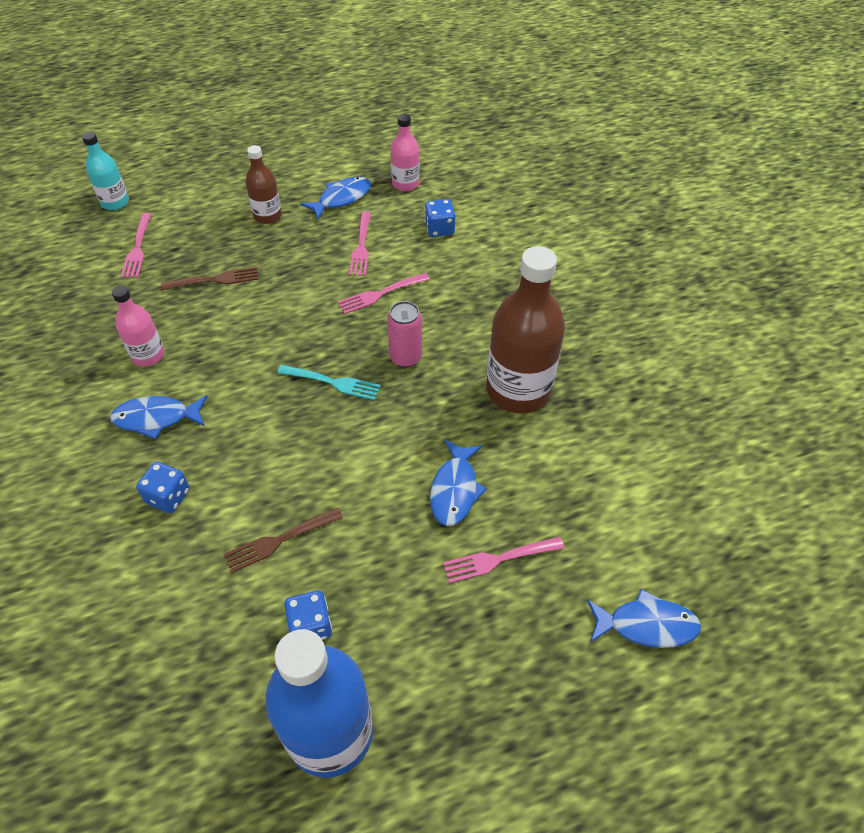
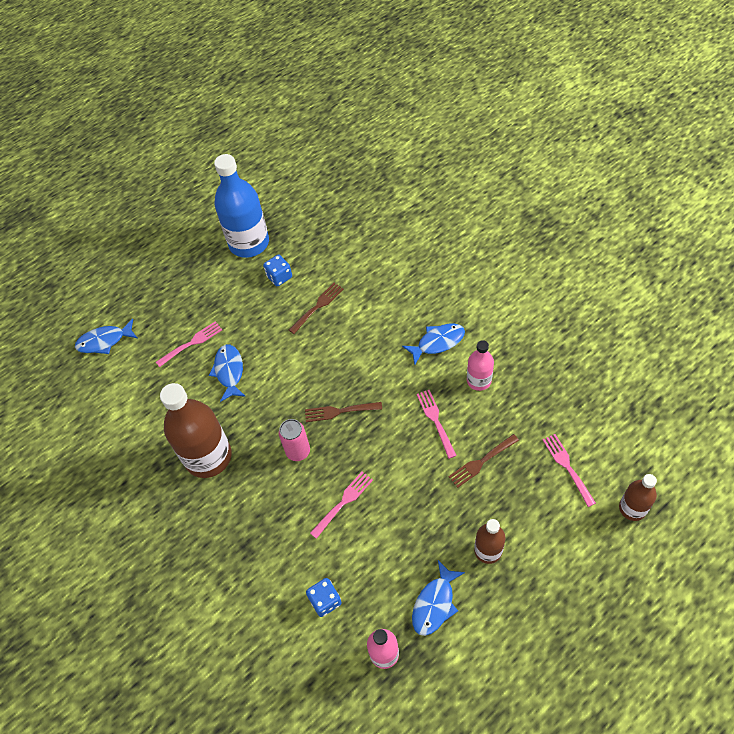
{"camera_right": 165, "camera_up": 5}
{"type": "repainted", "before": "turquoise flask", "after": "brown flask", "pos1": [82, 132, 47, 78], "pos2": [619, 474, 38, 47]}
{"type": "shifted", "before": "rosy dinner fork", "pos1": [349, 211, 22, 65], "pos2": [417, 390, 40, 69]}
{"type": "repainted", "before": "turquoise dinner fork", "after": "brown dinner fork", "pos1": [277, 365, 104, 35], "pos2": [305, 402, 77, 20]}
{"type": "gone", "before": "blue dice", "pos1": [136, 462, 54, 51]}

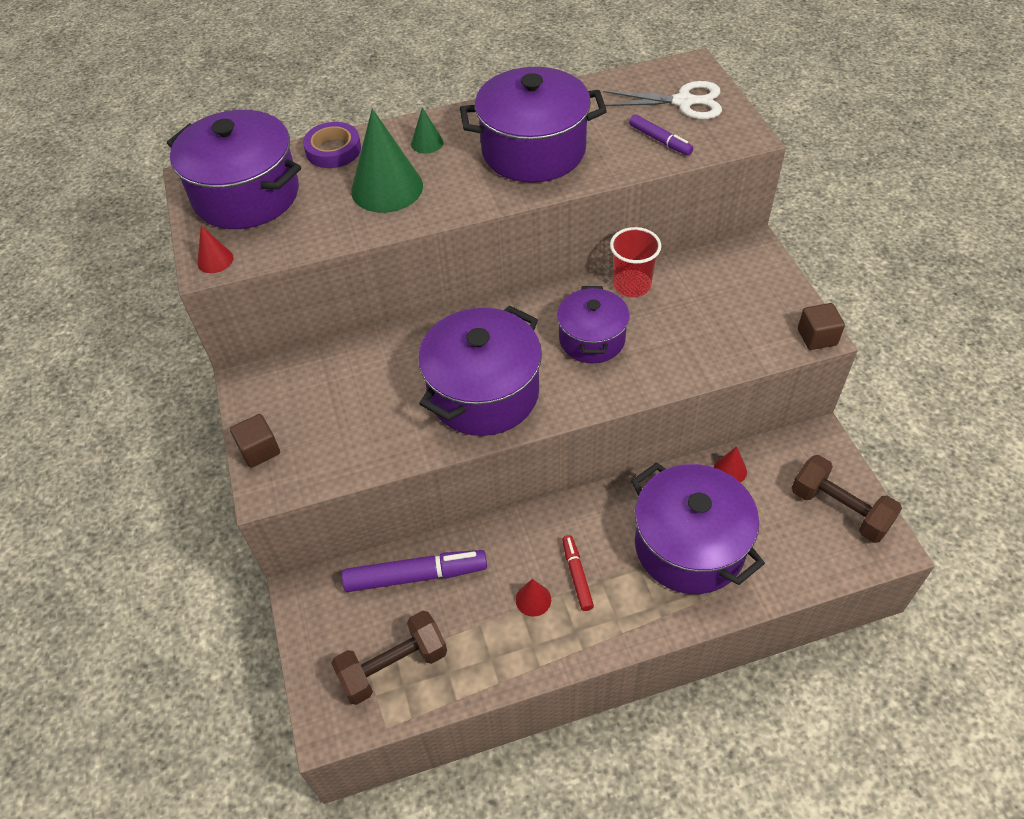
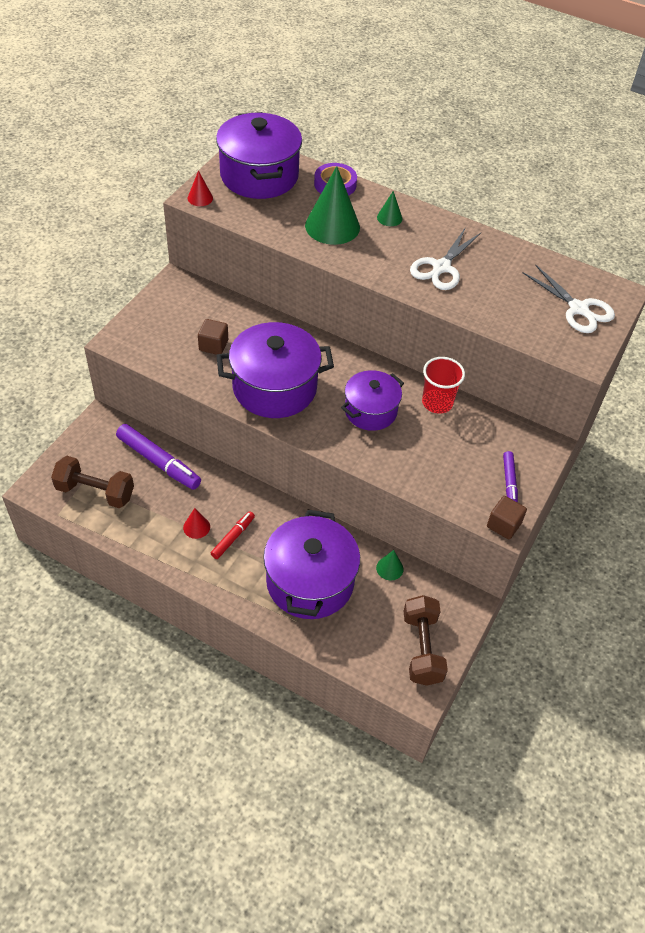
{"camera_right": 40, "camera_up": 0}
{"type": "swapped", "before": "violet pot", "after": "pure white pair of scissors", "pos1": [460, 67, 147, 116], "pos2": [410, 227, 71, 63]}
{"type": "shifted", "before": "violet marker", "pos1": [629, 114, 64, 42], "pos2": [503, 451, 15, 52]}
{"type": "shifted", "before": "brown solid cube", "pos1": [230, 414, 50, 54], "pos2": [198, 319, 30, 36]}
{"type": "repainted", "before": "red cone shape", "after": "emerald cone shape", "pos1": [714, 447, 33, 36], "pos2": [376, 550, 28, 31]}

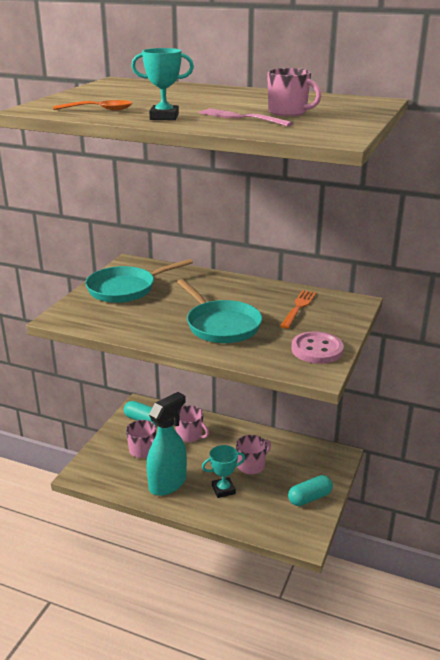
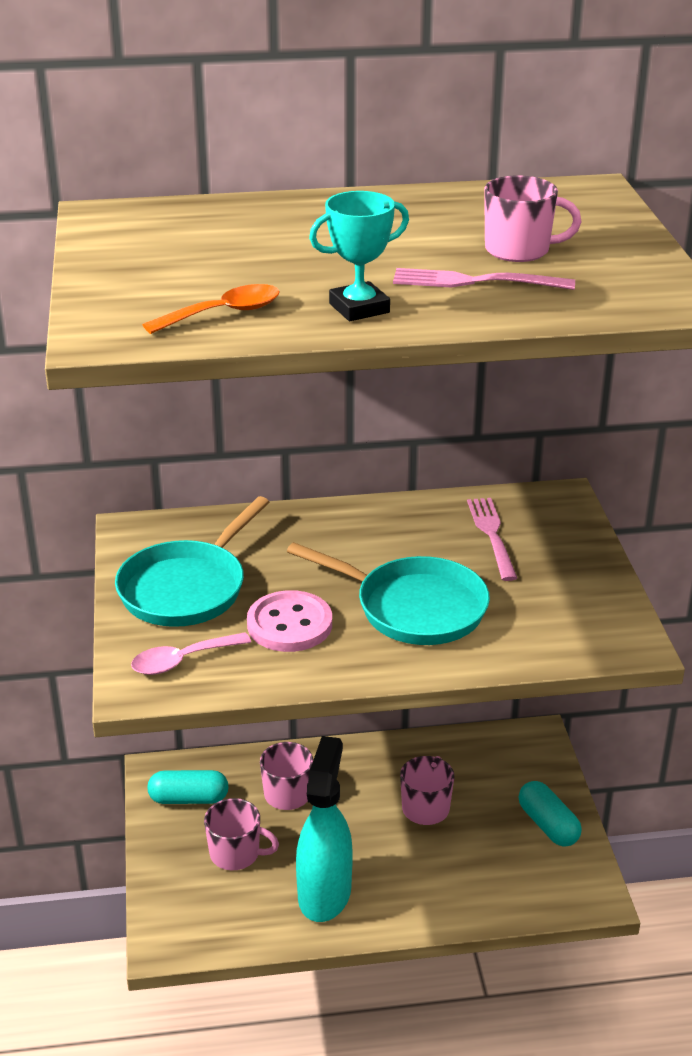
{"camera_right": -30, "camera_up": 5}
{"type": "repainted", "before": "orange dinner fork", "after": "rosy dinner fork", "pos1": [280, 290, 36, 39], "pos2": [467, 498, 50, 83]}
{"type": "shifted", "before": "rosy shirt button", "pos1": [291, 331, 53, 33], "pos2": [247, 590, 85, 62]}
{"type": "gone", "before": "turquoise prize cup", "pos1": [202, 445, 43, 53]}
{"type": "rotated", "before": "turquoise pill shape", "pos1": [288, 475, 45, 31], "pos2": [518, 781, 64, 65], "turn": -60}
{"type": "new", "after": "rosy tablespoon", "pos2": [131, 632, 120, 43]}

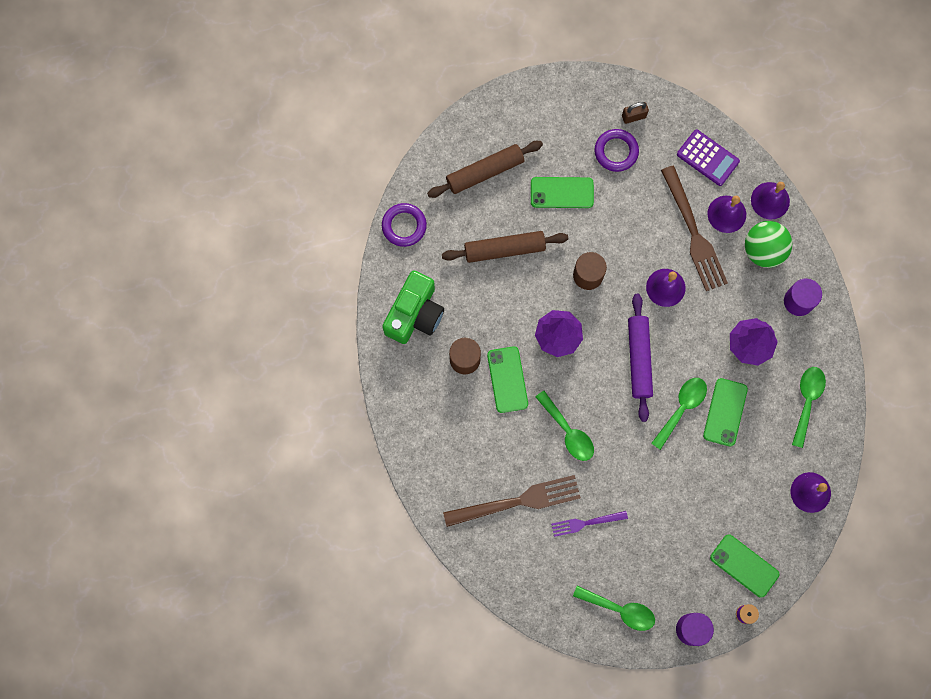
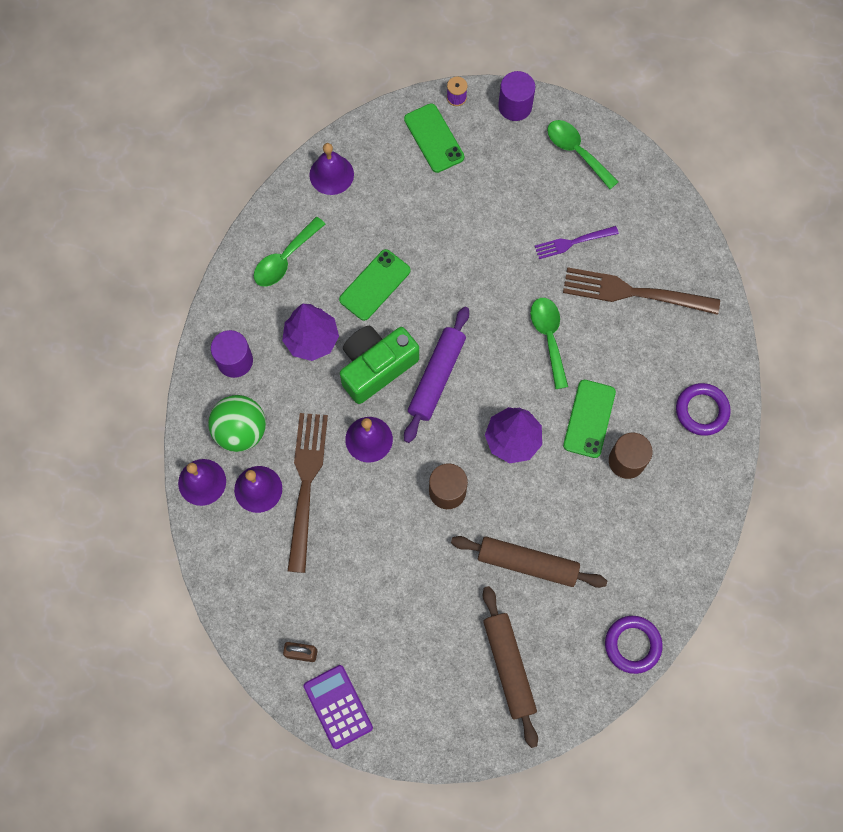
{"camera_right": -155, "camera_up": -5}
{"type": "shifted", "before": "violet ring", "pos1": [594, 129, 45, 43], "pos2": [676, 383, 55, 53]}
{"type": "shifted", "before": "violet adding machine", "pos1": [677, 129, 63, 57], "pos2": [304, 665, 69, 84]}
{"type": "rotated", "before": "brown pastry roller", "pos1": [427, 141, 116, 57], "pos2": [483, 586, 55, 162], "turn": 75}
{"type": "gone", "before": "emerald smartphone", "pos1": [531, 177, 63, 31]}
{"type": "shifted", "before": "emerald compact camera", "pos1": [382, 270, 62, 74], "pos2": [340, 326, 79, 78]}
{"type": "gone", "before": "emerald tablespoon", "pos1": [651, 378, 56, 72]}
{"type": "rotated", "before": "violet dinner fork", "pos1": [551, 511, 77, 26], "pos2": [535, 226, 84, 33], "turn": 150}

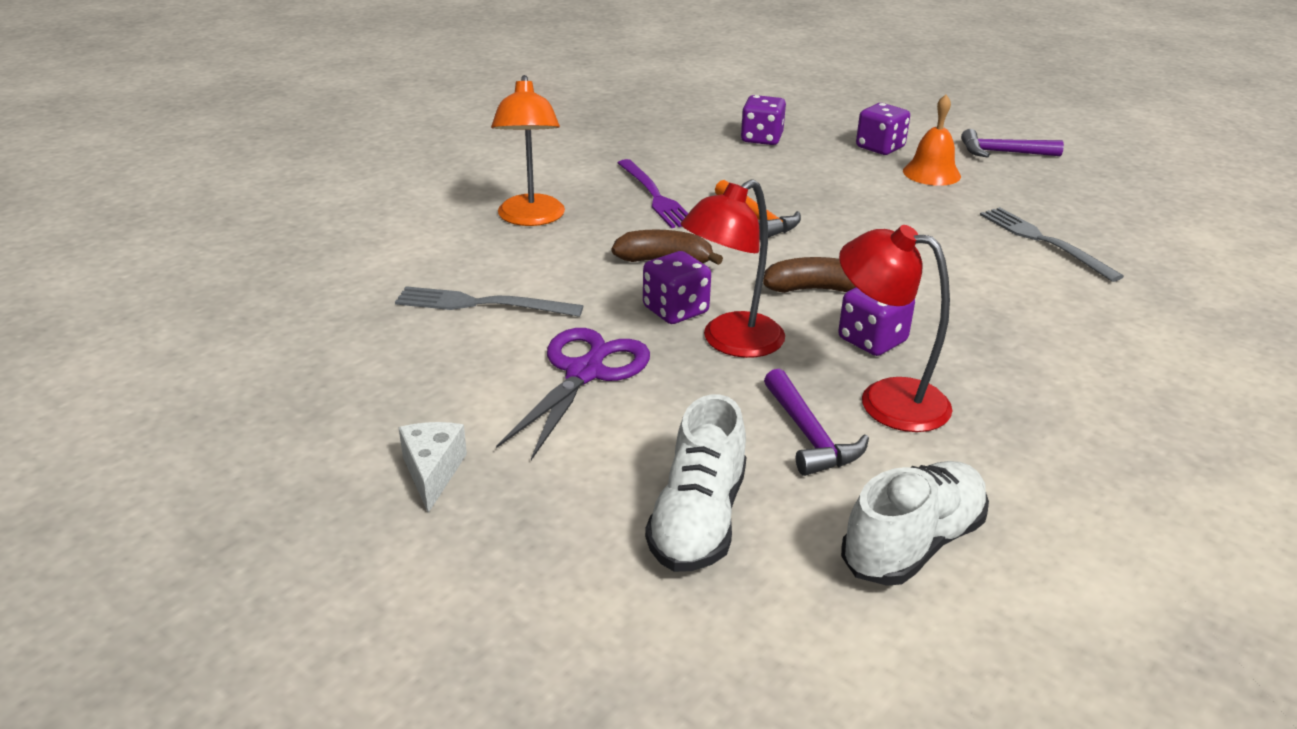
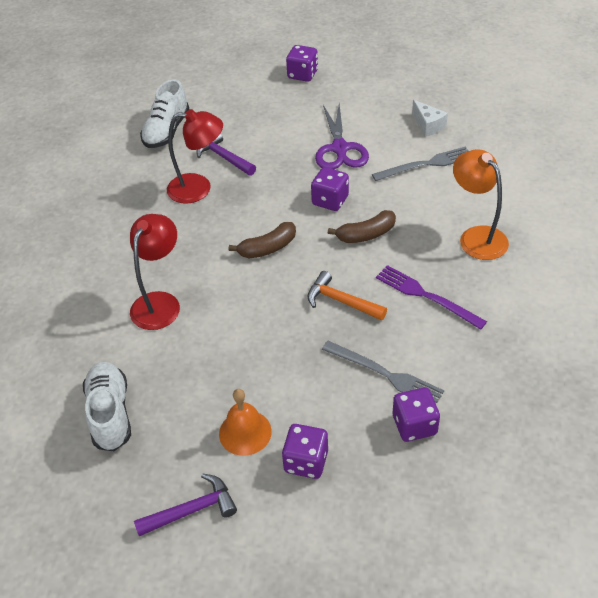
{"camera_right": 155, "camera_up": 15}
{"type": "shifted", "before": "red reading lamp", "pos1": [681, 179, 104, 179], "pos2": [130, 214, 50, 116]}
{"type": "shifted", "before": "ash-grey dinner fork", "pos1": [980, 207, 144, 75], "pos2": [322, 341, 122, 62]}
{"type": "shifted", "before": "violet dice", "pos1": [838, 287, 77, 69], "pos2": [286, 45, 32, 37]}
{"type": "shifted", "before": "pure white shoe", "pos1": [645, 394, 101, 178], "pos2": [83, 362, 48, 89]}
{"type": "shifted", "before": "pure white piece of cheese", "pos1": [398, 422, 69, 91], "pos2": [412, 100, 36, 37]}

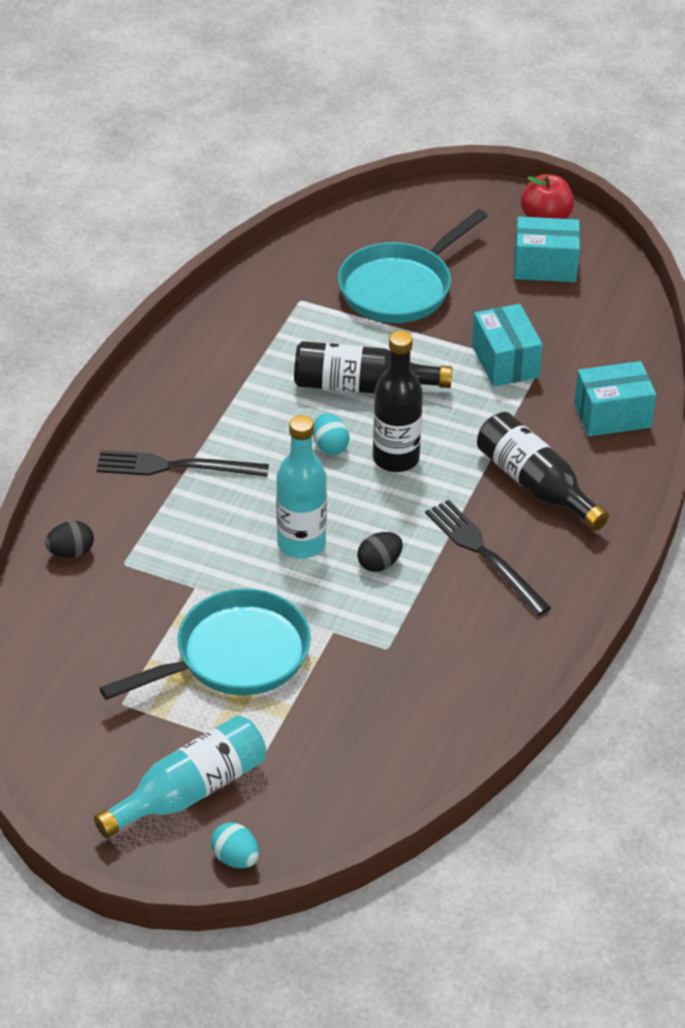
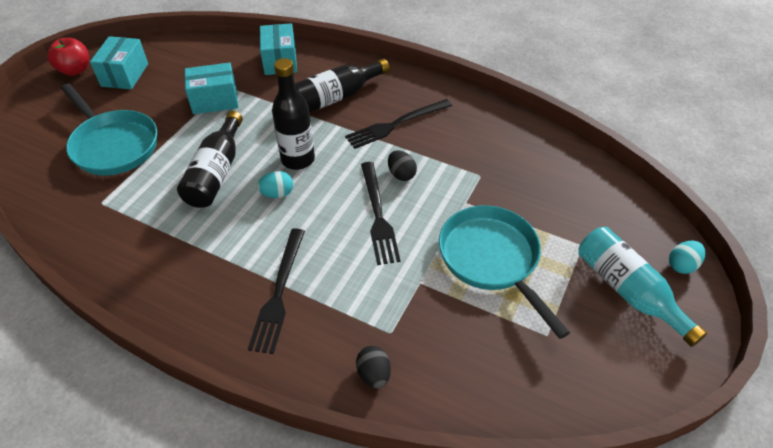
{"camera_right": -85, "camera_up": 5}
{"type": "swapped", "before": "turquoise flask", "after": "black dinner fork", "pos1": [276, 415, 51, 144], "pos2": [361, 162, 40, 103]}

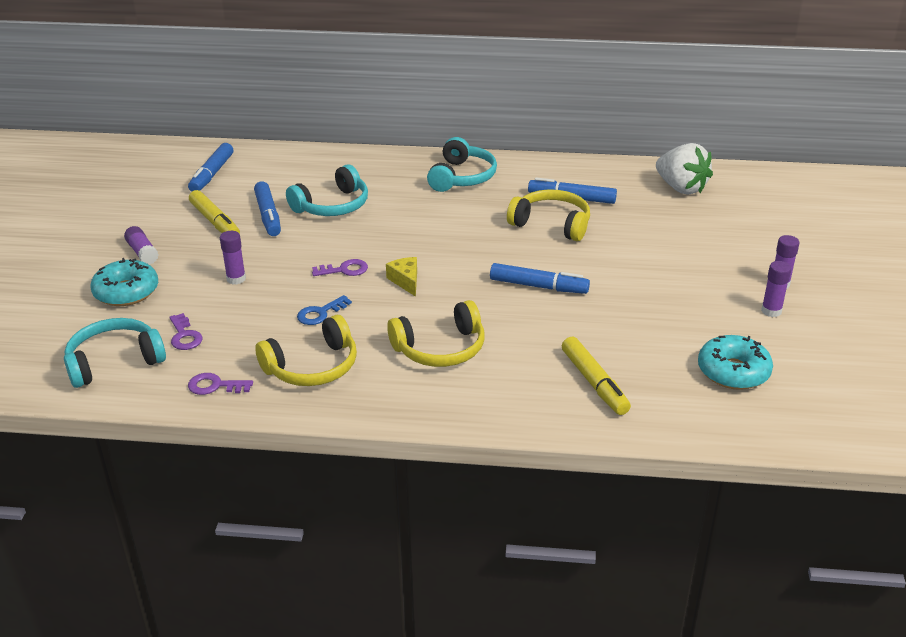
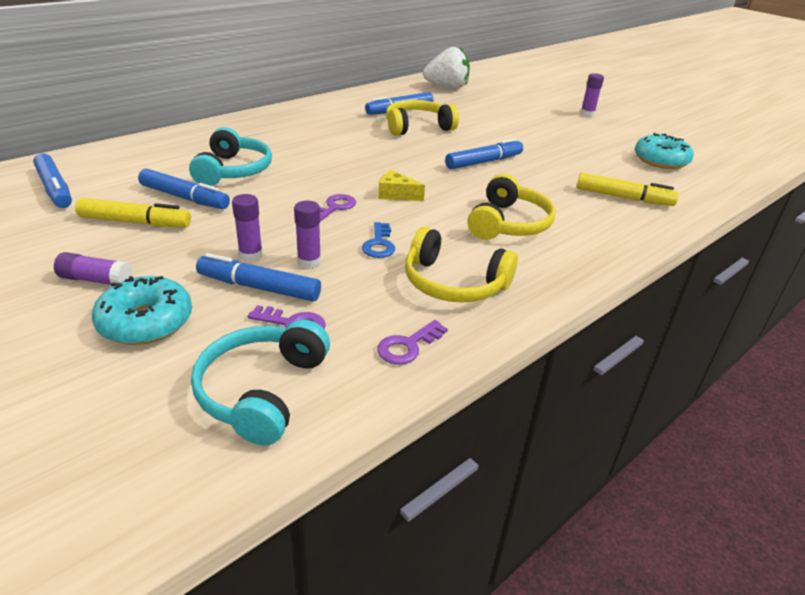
{"camera_right": -50, "camera_up": 0}
{"type": "gone", "before": "turquoise headset", "pos1": [427, 137, 70, 55]}
{"type": "shifted", "before": "violet glue", "pos1": [761, 261, 31, 56], "pos2": [294, 201, 27, 68]}
{"type": "rotated", "before": "golden headset", "pos1": [255, 315, 102, 71], "pos2": [405, 227, 113, 76], "turn": 105}
{"type": "new", "after": "blue marker", "pos2": [196, 253, 125, 48]}

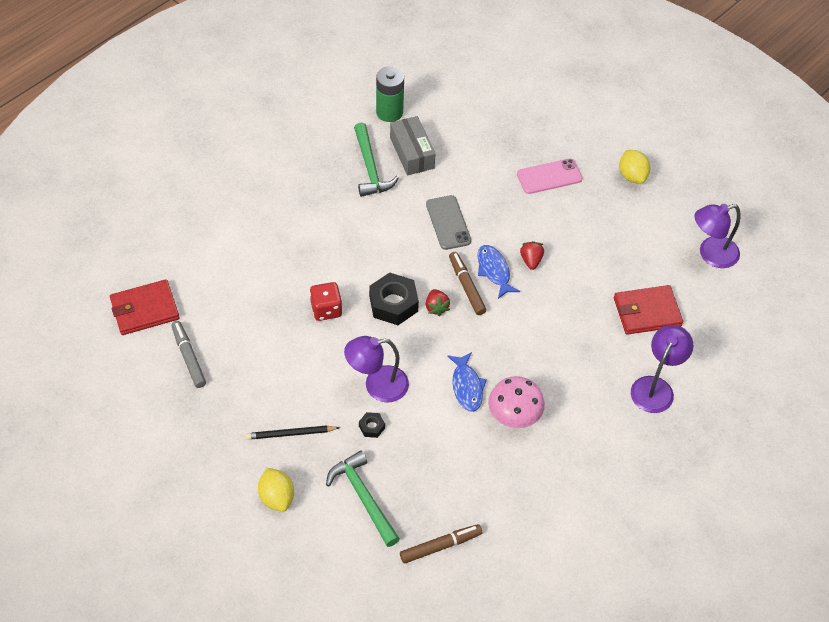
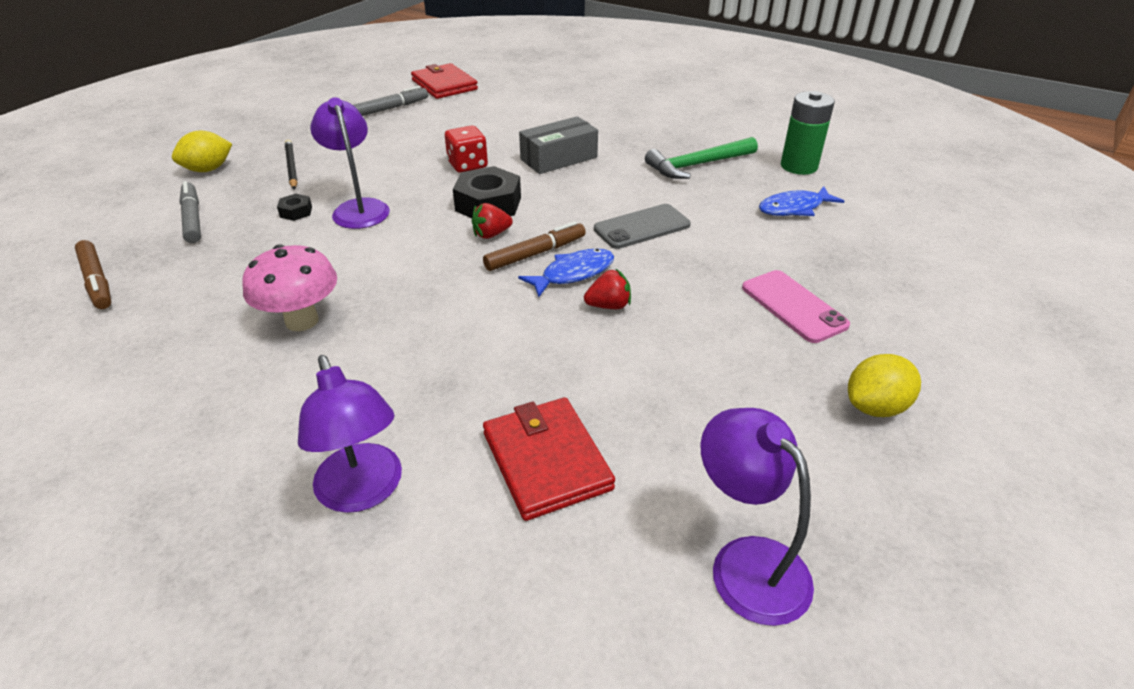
{"camera_right": 80, "camera_up": -15}
{"type": "shifted", "before": "ash-grey box", "pos1": [390, 116, 45, 59], "pos2": [519, 116, 79, 58]}
{"type": "rotated", "before": "violet reading lamp", "pos1": [631, 325, 62, 88], "pos2": [298, 355, 104, 158], "turn": 45}
{"type": "shifted", "before": "blue fish figure", "pos1": [447, 352, 40, 60], "pos2": [759, 187, 85, 29]}
{"type": "swapped", "before": "emerald claw hammer", "after": "ash-grey marker", "pos1": [326, 451, 74, 96], "pos2": [179, 181, 22, 62]}

